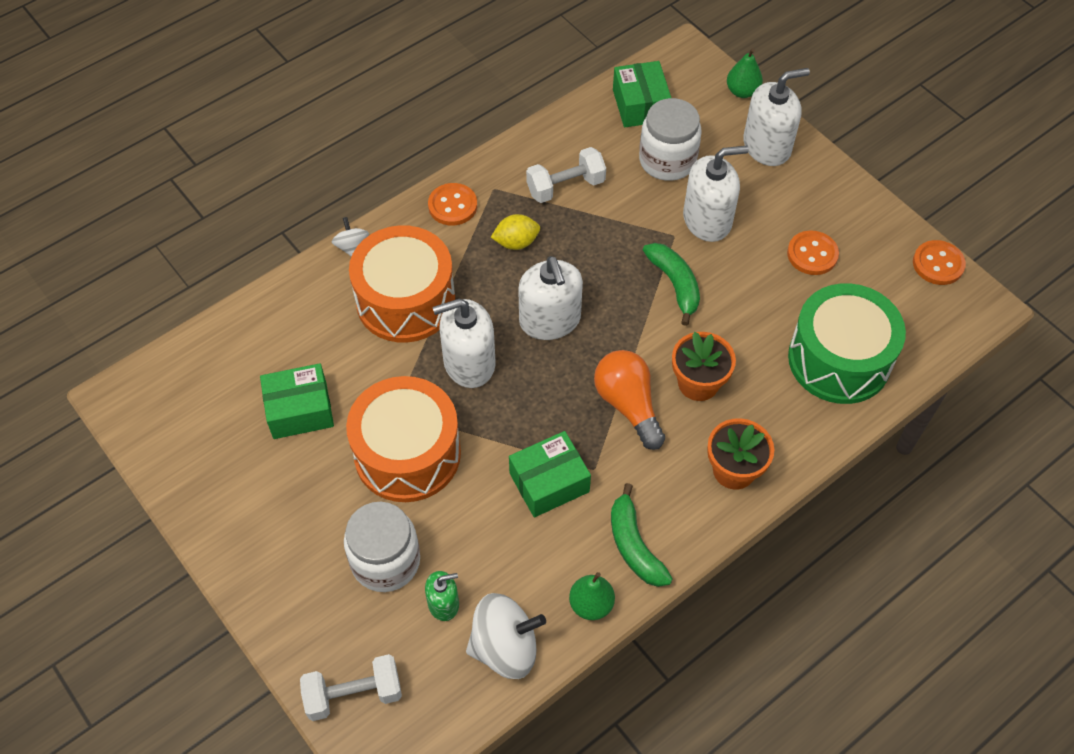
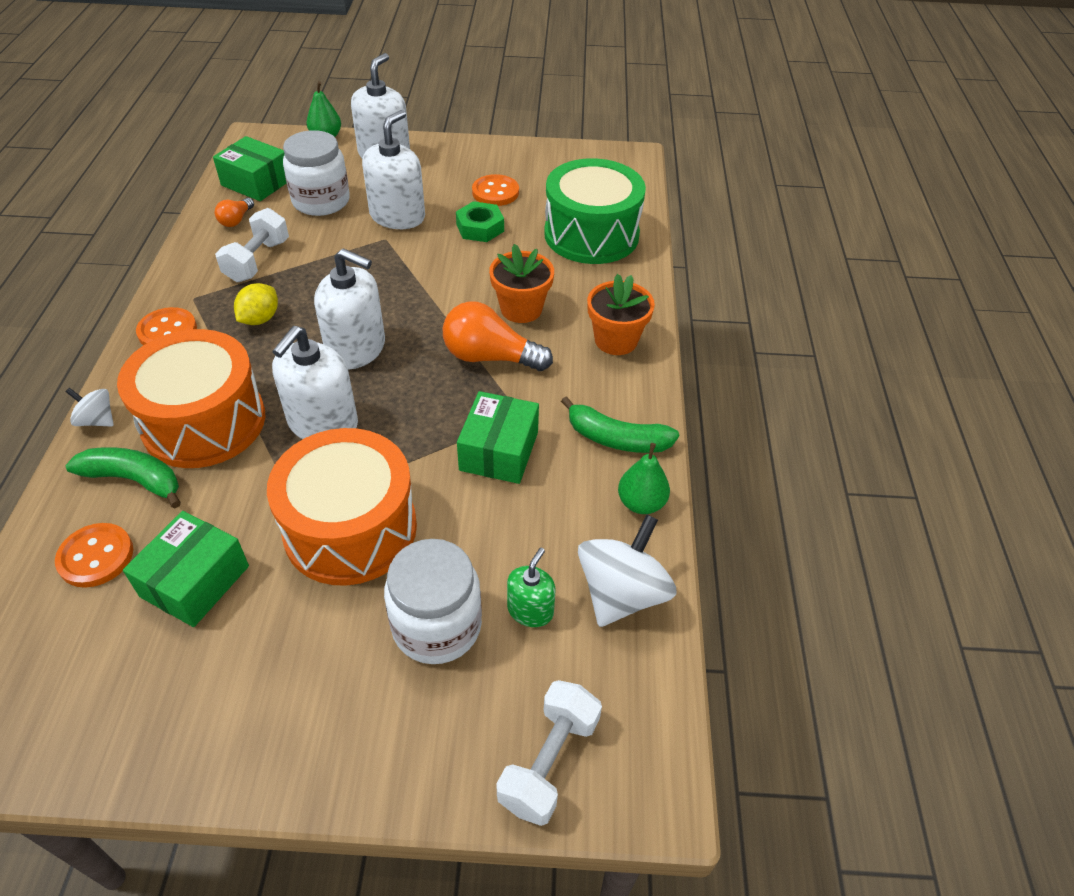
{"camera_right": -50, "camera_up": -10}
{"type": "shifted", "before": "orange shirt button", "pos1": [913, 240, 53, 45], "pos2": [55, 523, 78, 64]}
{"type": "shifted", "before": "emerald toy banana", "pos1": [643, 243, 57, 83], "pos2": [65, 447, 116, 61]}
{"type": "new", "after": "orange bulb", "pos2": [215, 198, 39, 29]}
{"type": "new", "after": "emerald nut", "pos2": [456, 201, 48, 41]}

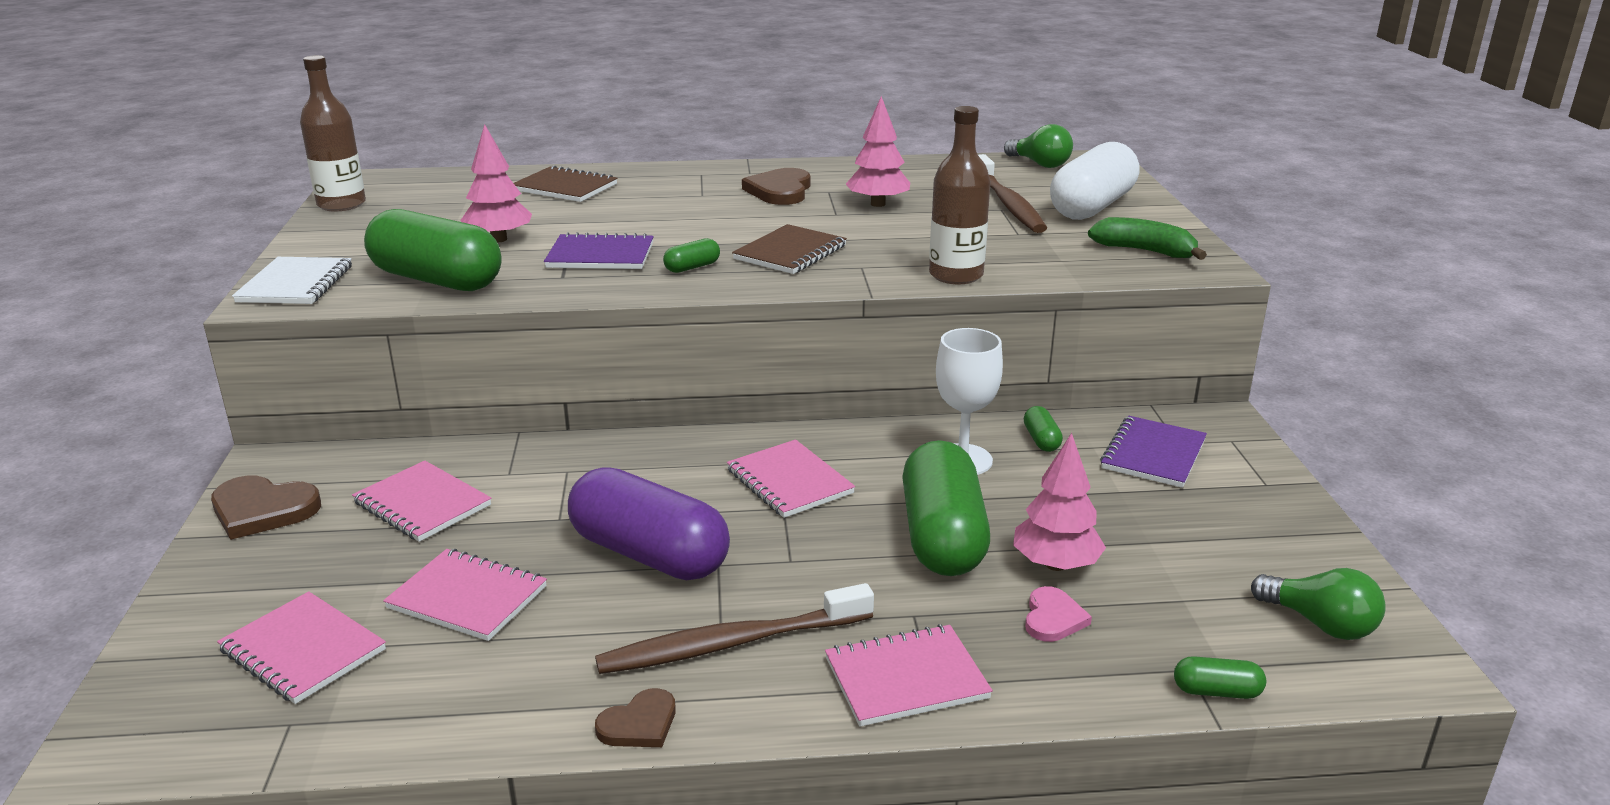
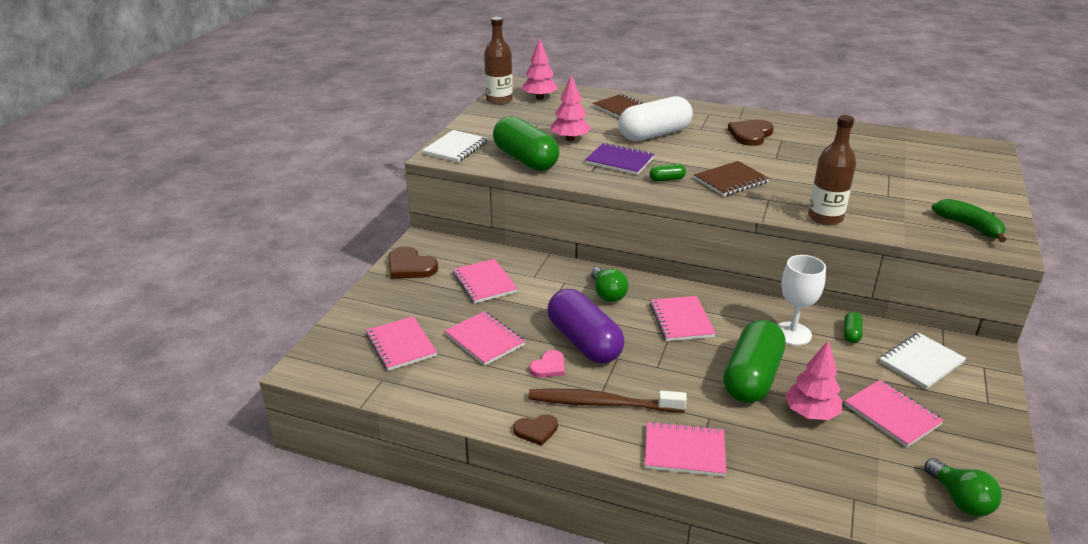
{"camera_right": 25, "camera_up": 5}
{"type": "shifted", "before": "rosy toy tree", "pos1": [846, 96, 64, 111], "pos2": [522, 38, 36, 62]}
{"type": "shifted", "before": "emerald bulb", "pos1": [1004, 124, 69, 44], "pos2": [591, 267, 38, 35]}
{"type": "shifted", "before": "pure white pill shape", "pos1": [1050, 142, 90, 78], "pos2": [618, 96, 75, 45]}
{"type": "gone", "before": "brown tooth brush", "pos1": [978, 154, 69, 79]}
{"type": "repainted", "before": "violet notebook", "after": "pure white notebook", "pos1": [1100, 416, 107, 72], "pos2": [879, 333, 87, 56]}
{"type": "shifted", "before": "rosy heart", "pos1": [1025, 586, 67, 56], "pos2": [530, 350, 35, 28]}
{"type": "gone", "before": "emerald pill shape", "pos1": [1174, 656, 92, 43]}
{"type": "new", "after": "rosy notebook", "pos2": [844, 380, 100, 67]}

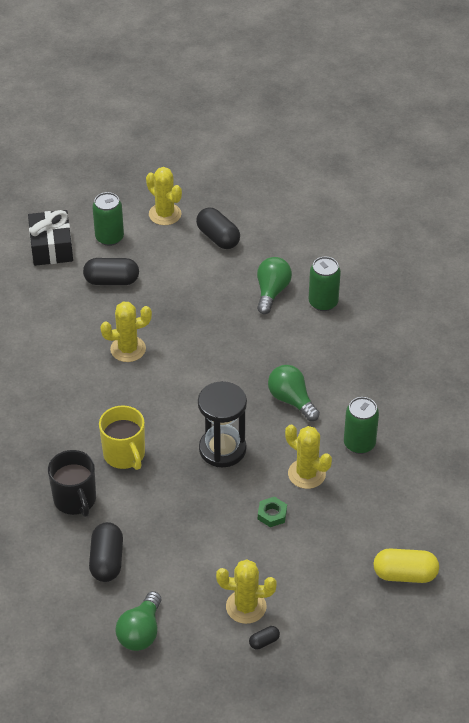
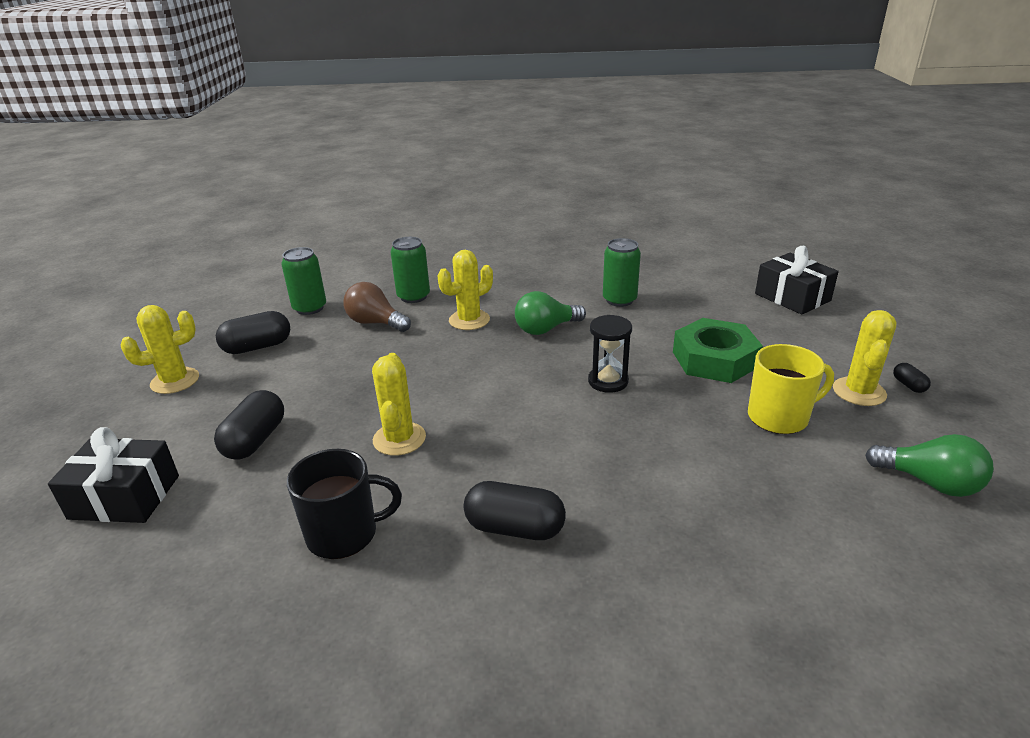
{"camera_right": -75, "camera_up": -15}
{"type": "shifted", "before": "emerald soda can", "pos1": [92, 192, 32, 54], "pos2": [281, 247, 45, 68]}
{"type": "repainted", "before": "emerald bulb", "after": "brown bulb", "pos1": [257, 257, 35, 57], "pos2": [343, 282, 68, 50]}
{"type": "scaled", "before": "black sandglass", "pos1": [198, 381, 49, 86], "pos2": [588, 315, 44, 78], "scale": 0.66}
{"type": "shifted", "before": "golden coffee mug", "pos1": [99, 405, 46, 65], "pos2": [748, 344, 86, 90]}
{"type": "shifted", "before": "golden prickly plant", "pos1": [285, 425, 47, 64], "pos2": [438, 250, 55, 80]}
{"type": "shifted", "before": "black coffee mug", "pos1": [48, 450, 48, 67], "pos2": [287, 449, 115, 110]}
{"type": "scaled", "before": "emerald nut", "pos1": [258, 497, 29, 30], "pos2": [673, 318, 90, 65], "scale": 2.24}
{"type": "shifted", "before": "black pill shape", "pos1": [89, 522, 34, 60], "pos2": [464, 481, 102, 59]}
{"type": "swapped", "before": "golden pill shape", "after": "black present", "pos1": [373, 548, 66, 35], "pos2": [755, 246, 84, 69]}

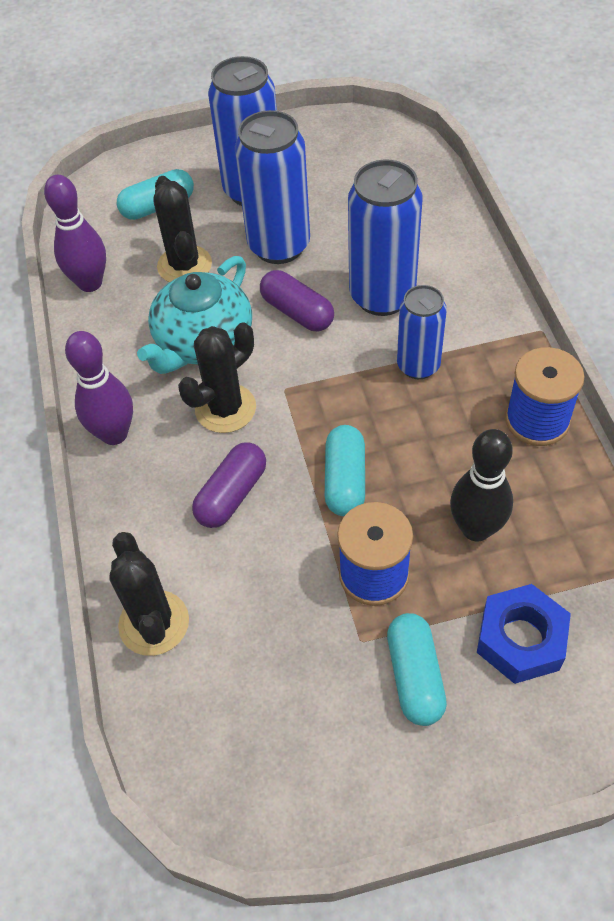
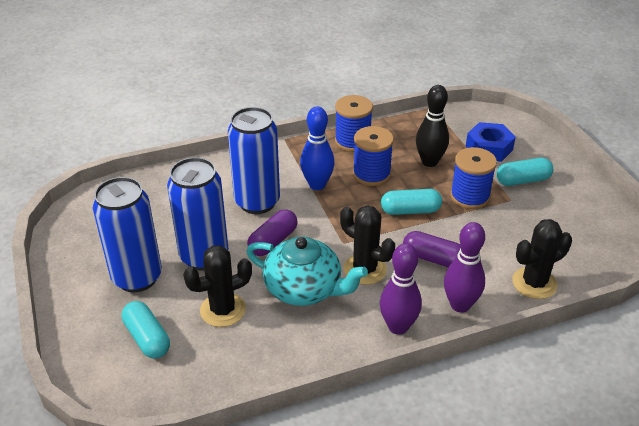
{"camera_right": -100, "camera_up": -15}
{"type": "shifted", "before": "violet bowling pin", "pos1": [44, 175, 62, 117], "pos2": [444, 222, 41, 91]}
{"type": "swapped", "before": "blue soda can", "after": "blue bowling pin", "pos1": [397, 285, 50, 94], "pos2": [300, 106, 35, 84]}
{"type": "new", "after": "blue spool", "pos2": [353, 126, 41, 60]}

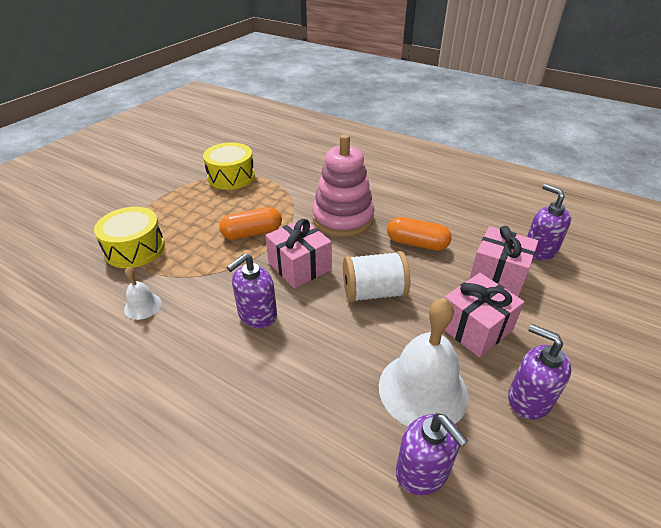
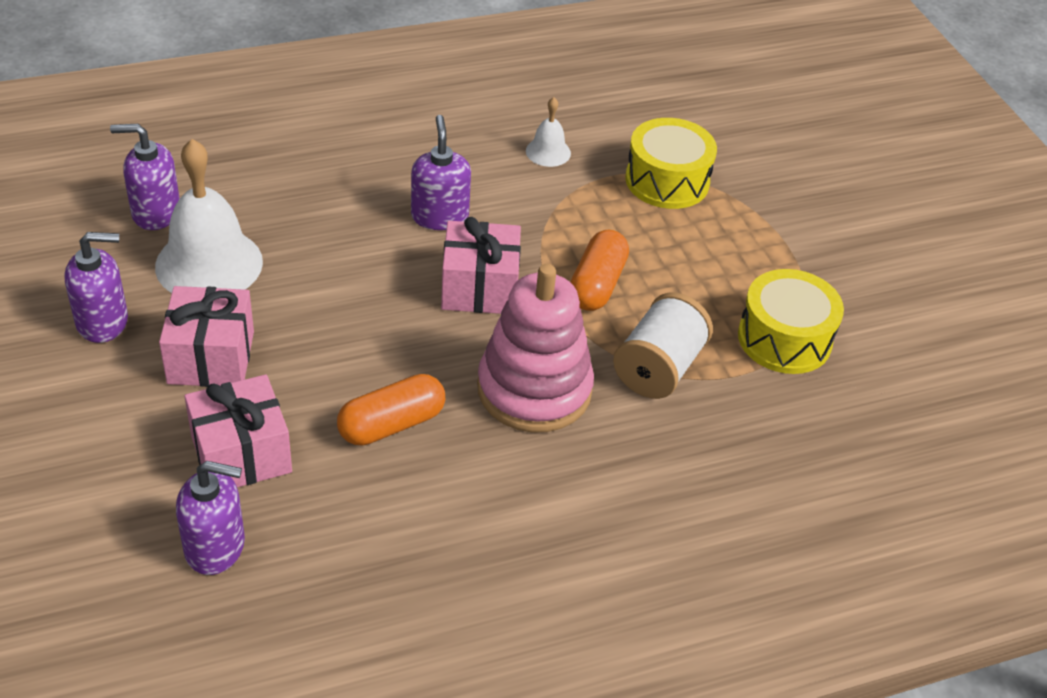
{"camera_right": 125, "camera_up": 5}
{"type": "shifted", "before": "pure white spool", "pos1": [343, 251, 67, 52], "pos2": [613, 293, 100, 106]}

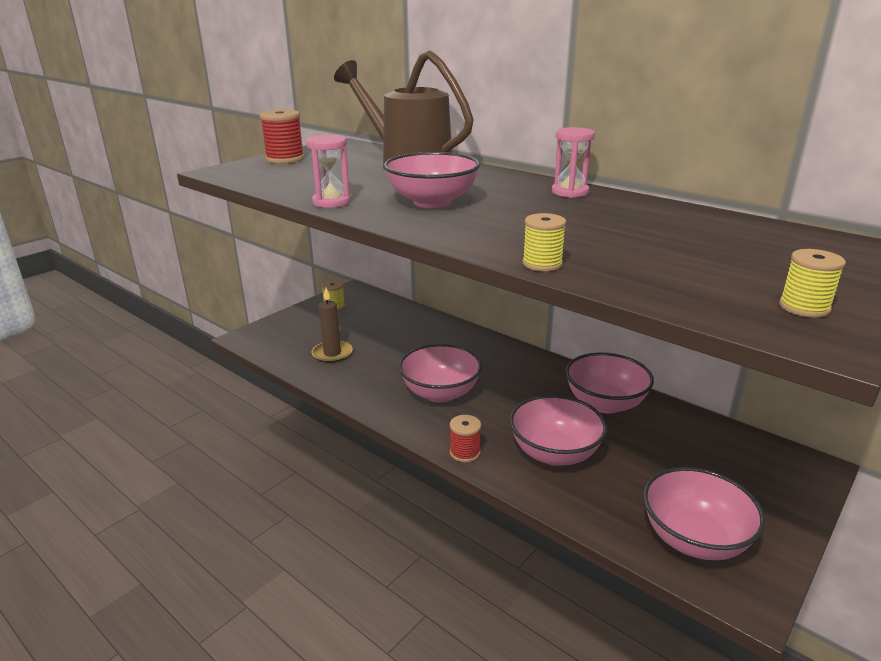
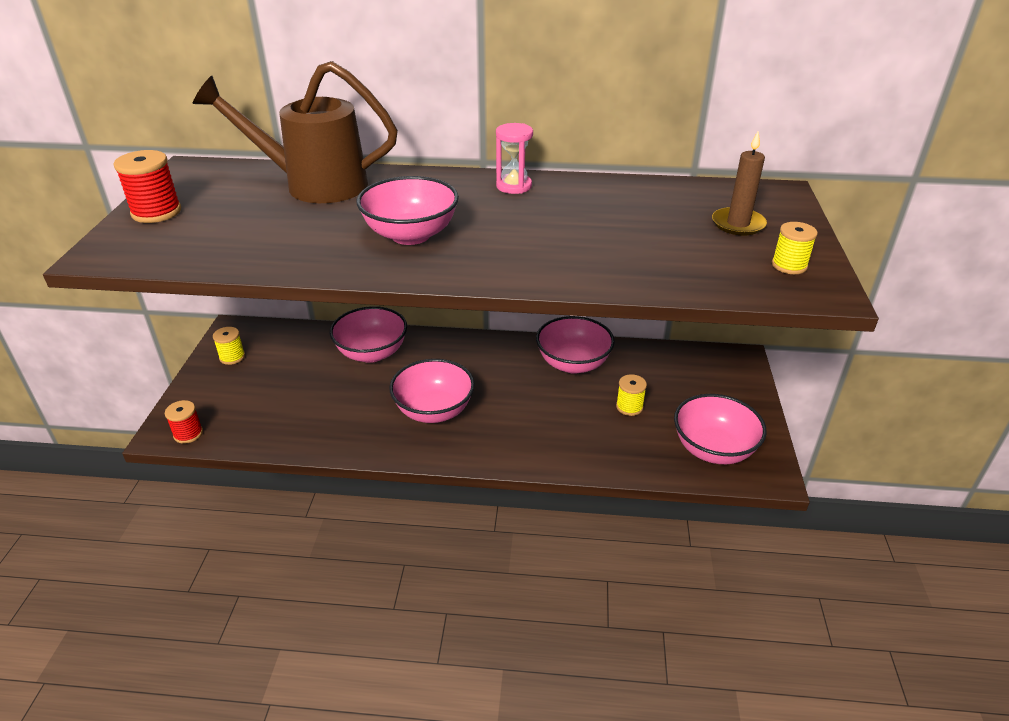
{"camera_right": -35, "camera_up": 10}
{"type": "gone", "before": "rosy sandglass", "pos1": [306, 135, 45, 73]}
{"type": "shifted", "before": "golden spool", "pos1": [522, 213, 44, 59], "pos2": [616, 374, 31, 42]}
{"type": "shifted", "before": "brown wax candle", "pos1": [311, 288, 42, 75], "pos2": [712, 131, 55, 104]}
{"type": "shifted", "before": "rosy deep dish", "pos1": [510, 395, 97, 71], "pos2": [330, 306, 77, 57]}
{"type": "shifted", "before": "red spool", "pos1": [450, 415, 31, 47], "pos2": [165, 400, 38, 44]}

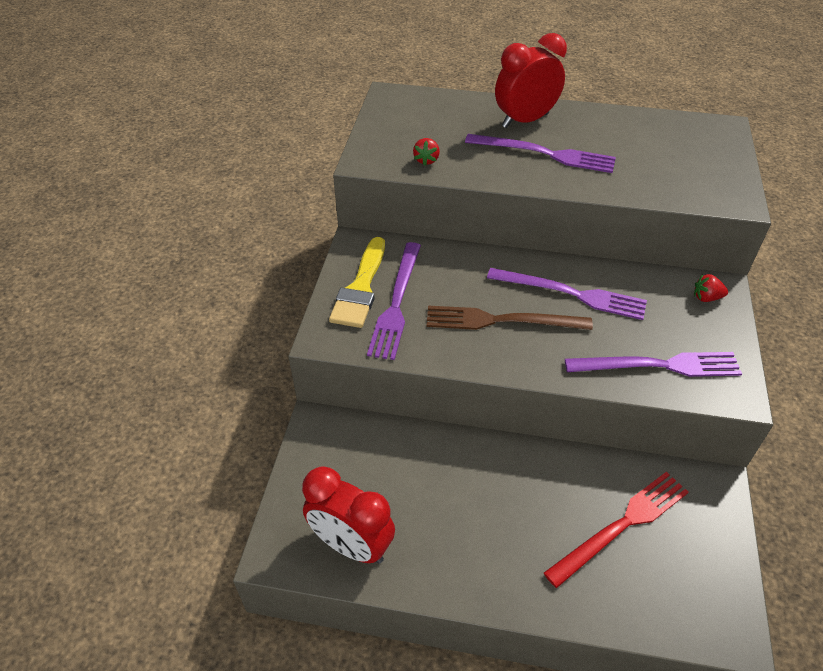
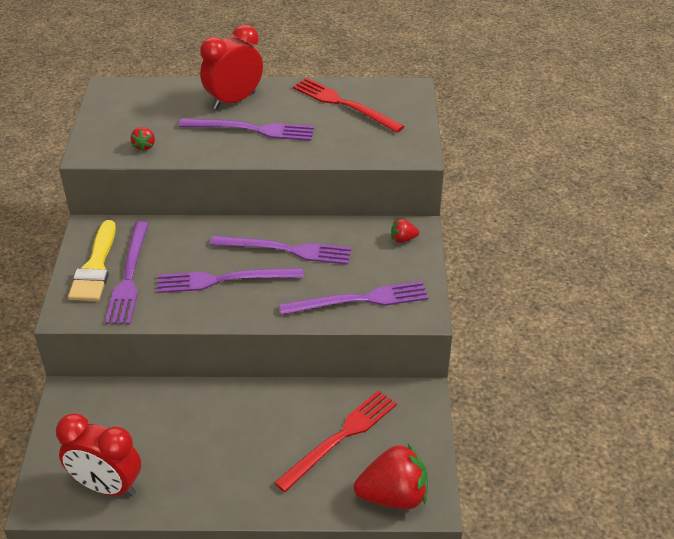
{"camera_right": -10, "camera_up": -5}
{"type": "repainted", "before": "brown dinner fork", "after": "violet dinner fork", "pos1": [427, 306, 166, 24], "pos2": [157, 268, 146, 25]}
{"type": "new", "after": "red dinner fork", "pos2": [293, 78, 111, 55]}
{"type": "new", "after": "red berry", "pos2": [354, 444, 74, 65]}

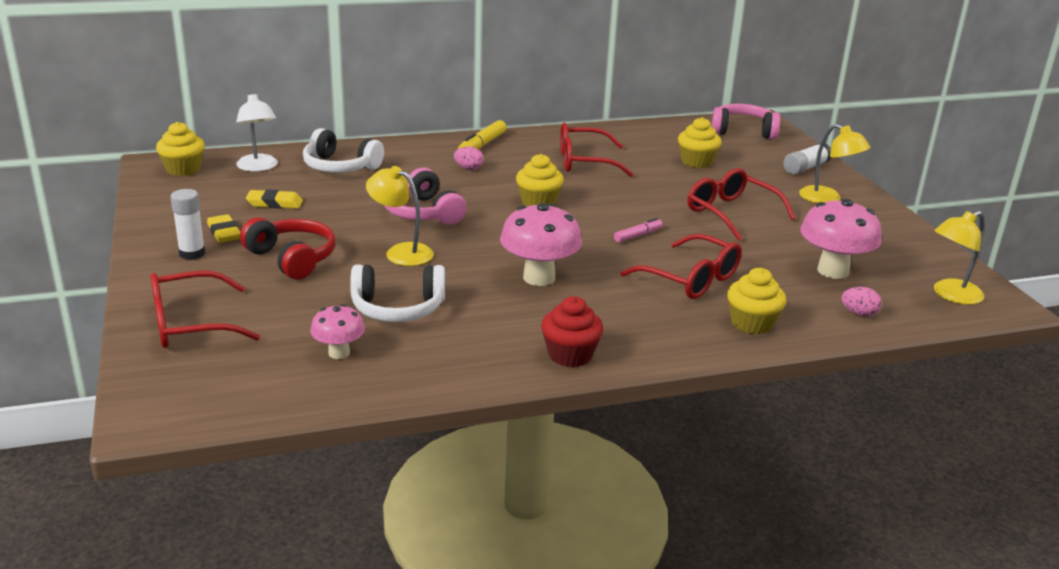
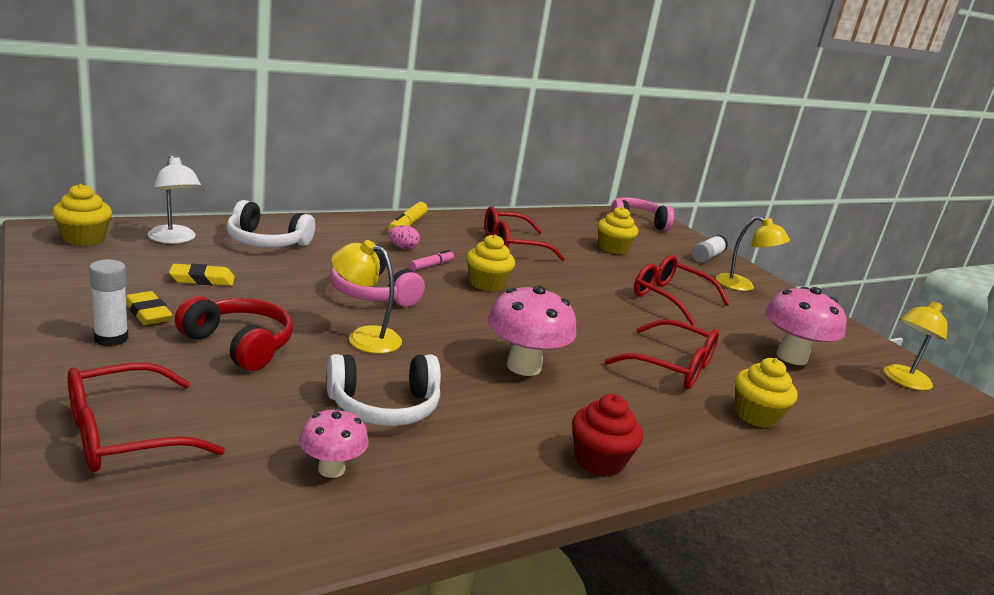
{"camera_right": -15, "camera_up": -5}
{"type": "shifted", "before": "rosy marker", "pos1": [614, 218, 49, 24], "pos2": [409, 250, 45, 21]}
{"type": "gone", "before": "rosy egg shape", "pos1": [841, 287, 41, 30]}

